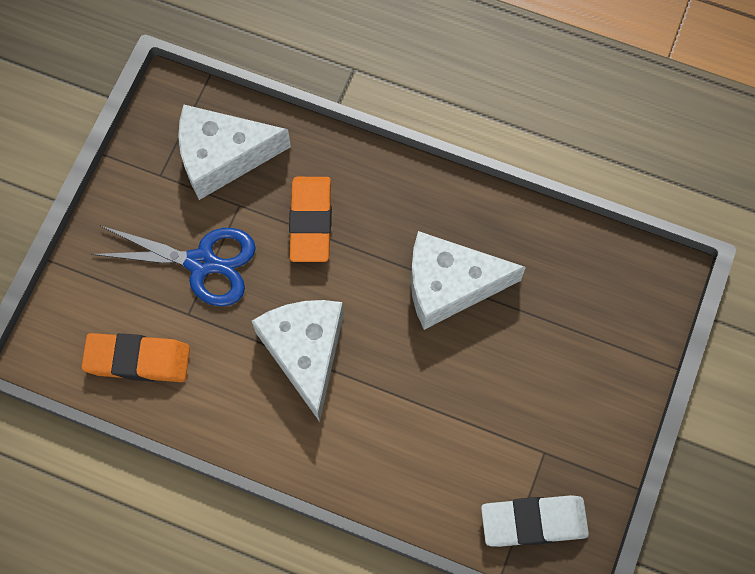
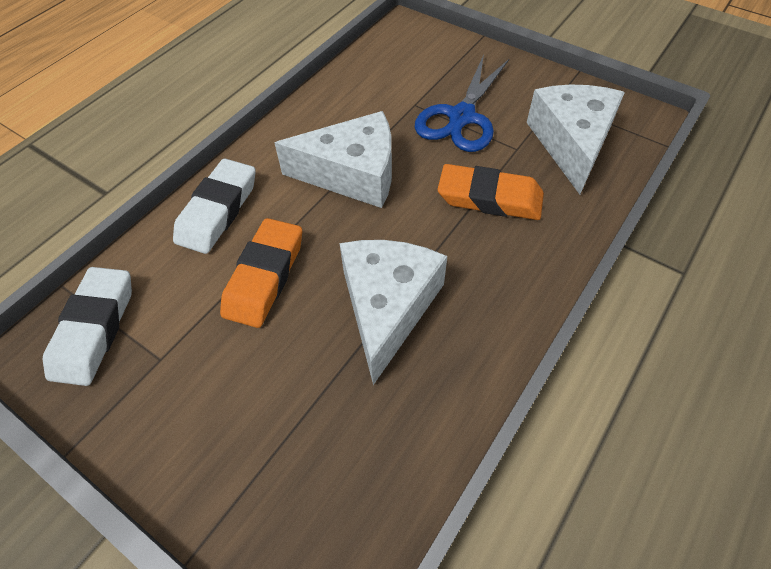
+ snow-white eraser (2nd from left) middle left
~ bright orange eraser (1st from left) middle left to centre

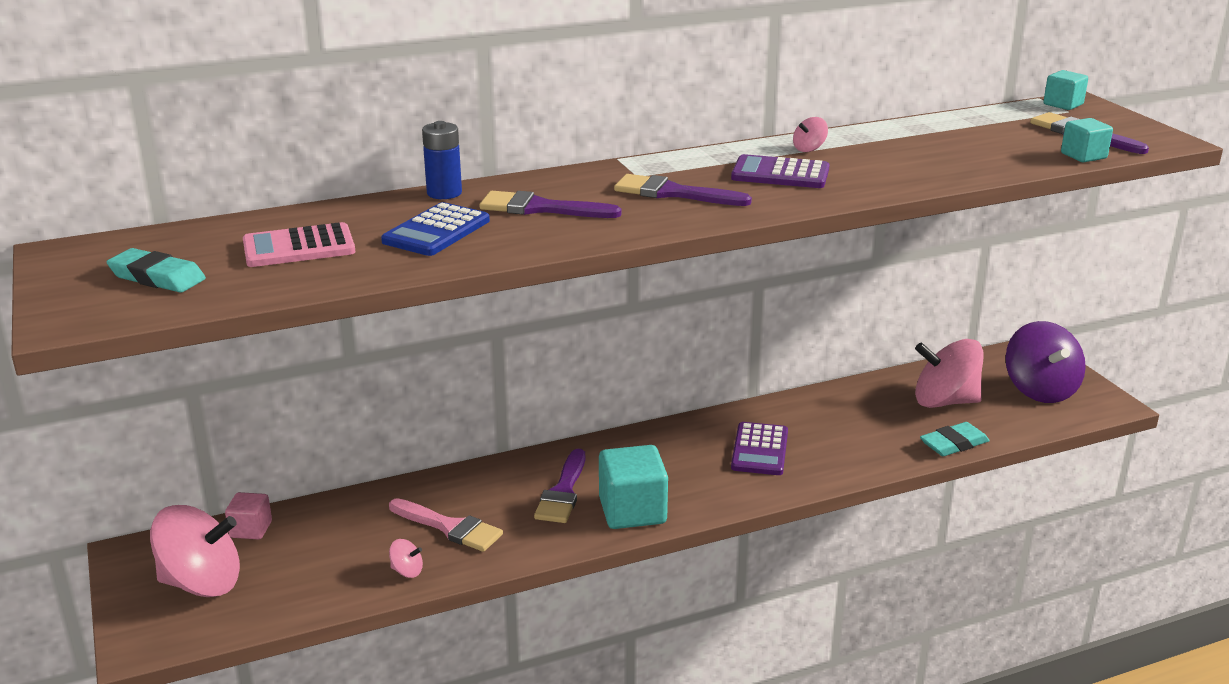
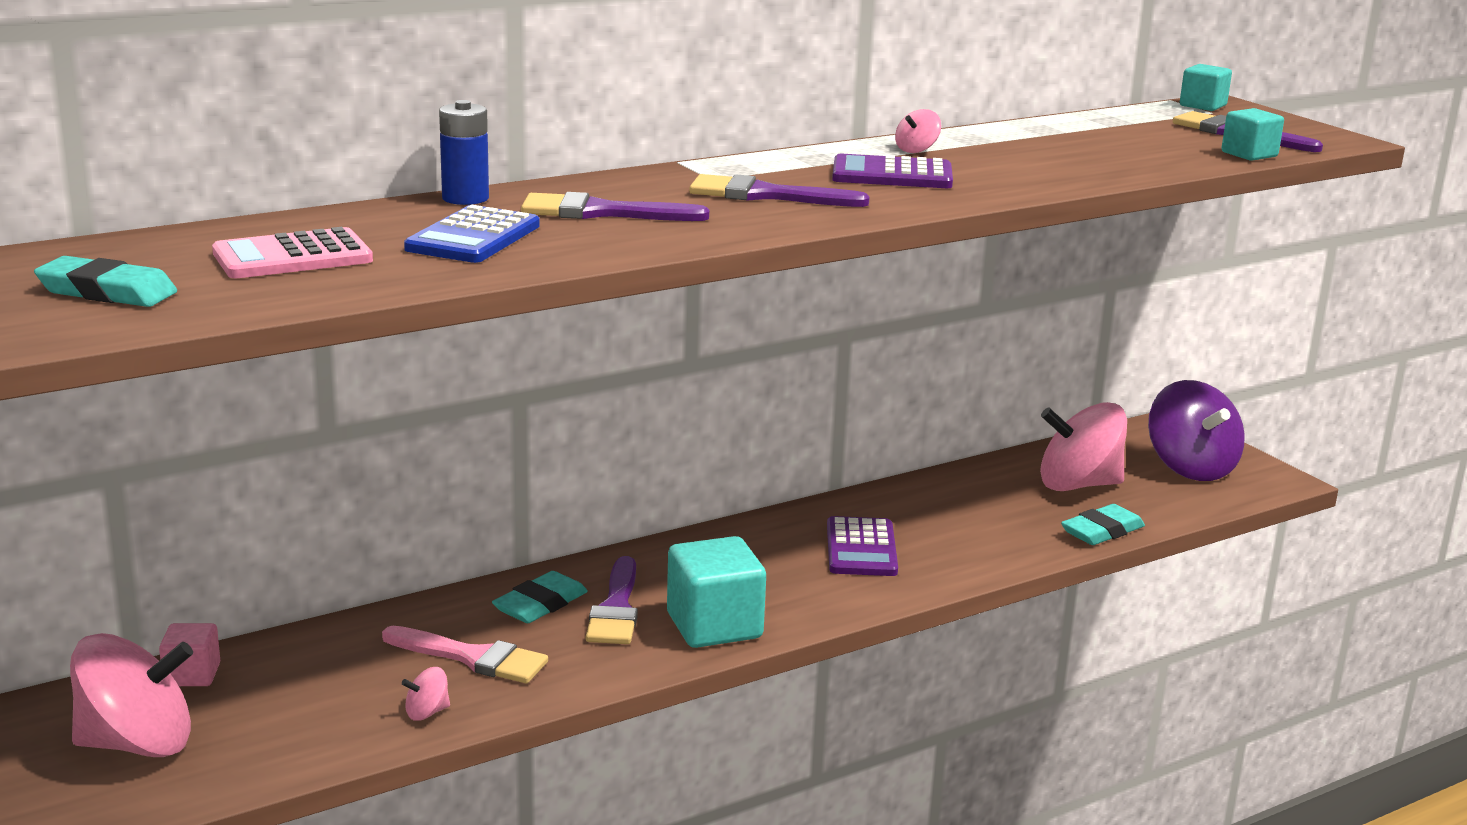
+ teal eraser (2nd from left) bottom centre
~ pink spinning top (2nd from left) bottom left = bottom left 150 degrees clockwise

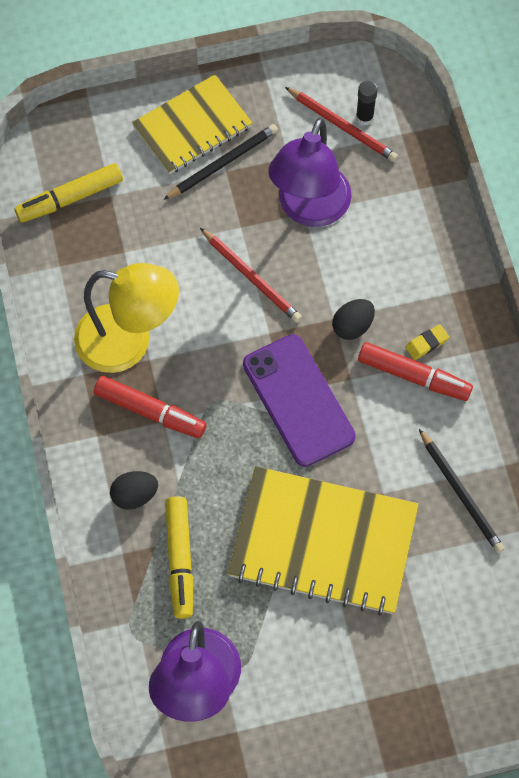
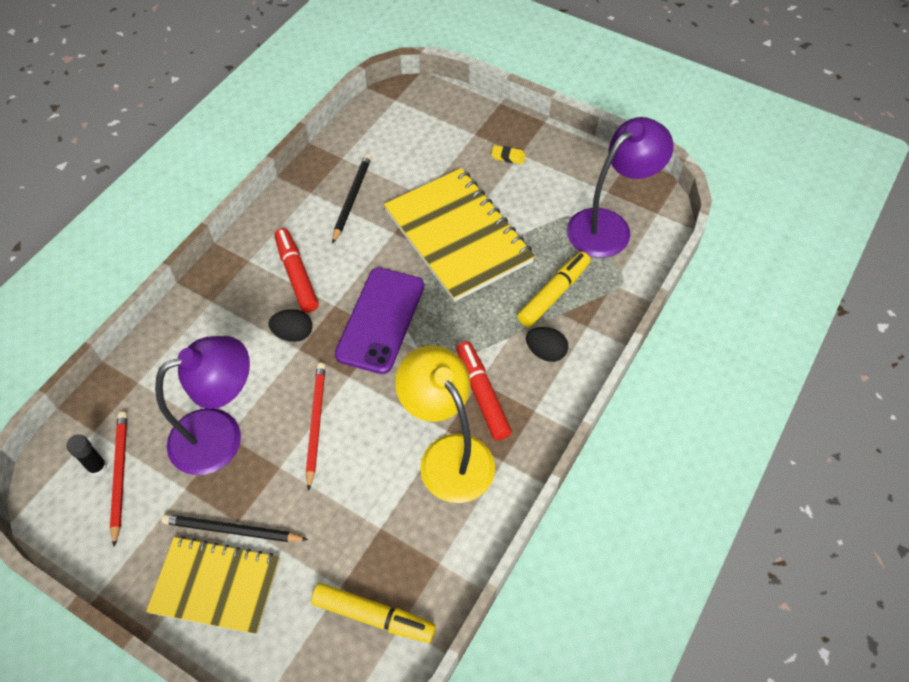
~ golden eraser middle right to top centre

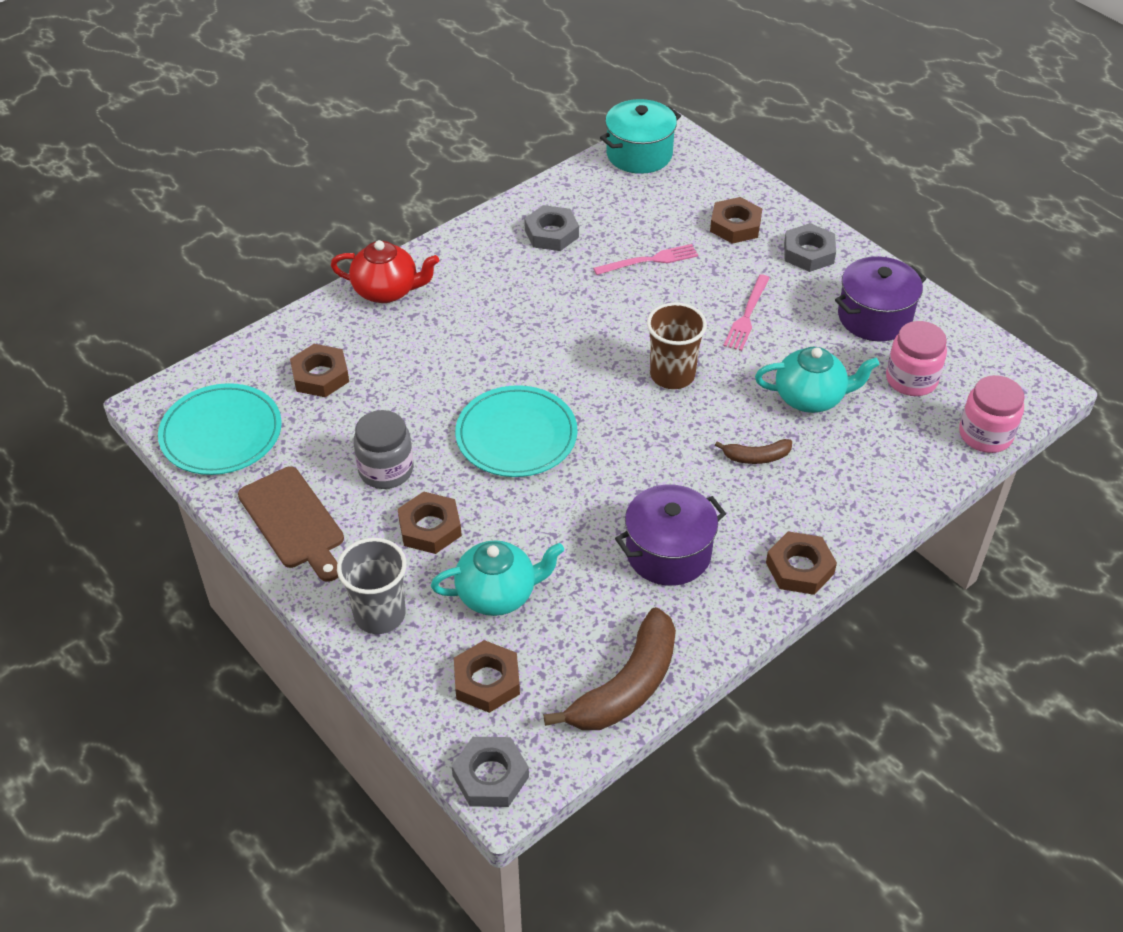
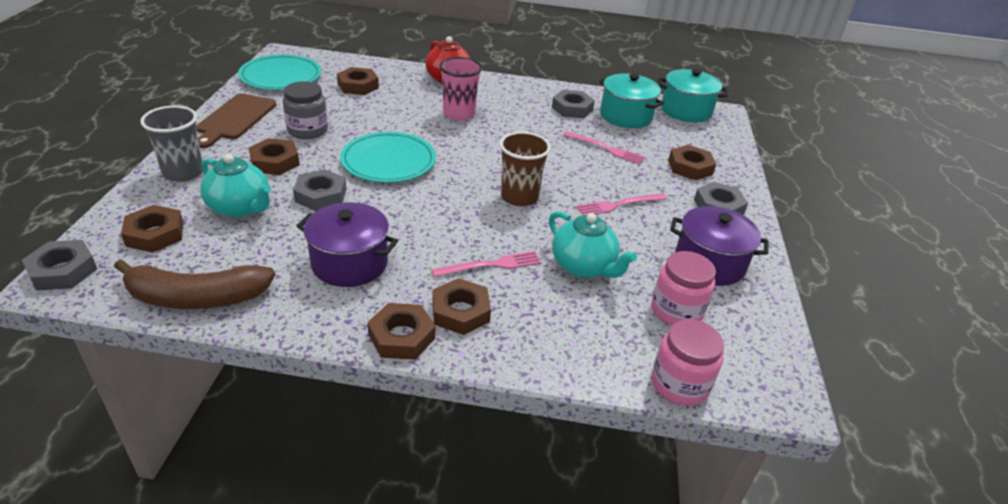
+ ash-grey nut (2nd from left) middle left
+ brown nut (5th from left) centre
+ pink beaker top centre
+ teal stockpot (1st from left) top centre
~ brown toy banana (2nd from left) middle right to pink dinner fork (1st from left) centre

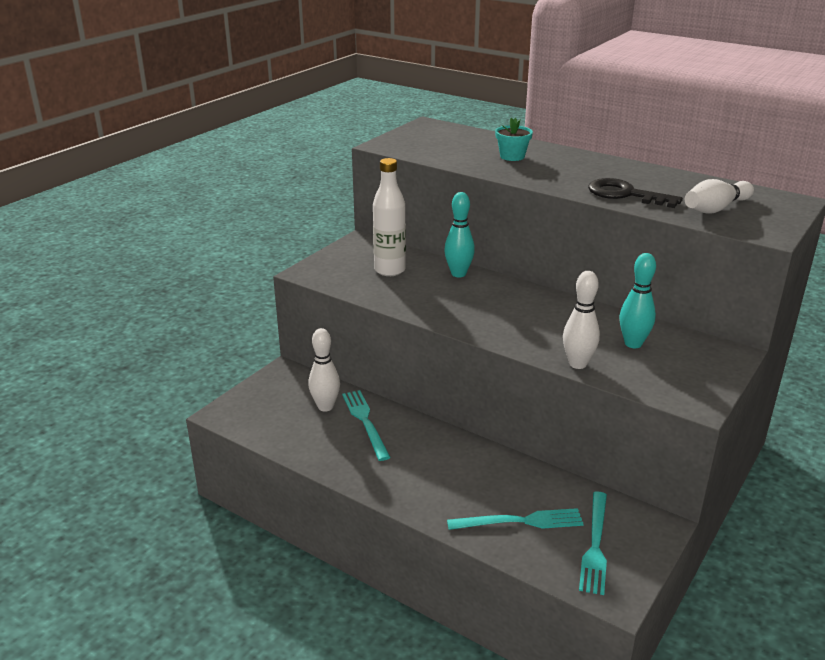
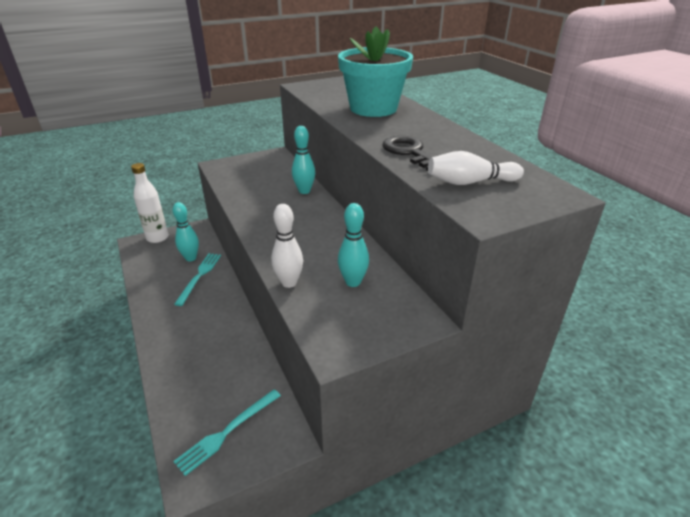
- teal dinner fork (2nd from left) bottom centre
~ snow-white drink bottle top centre to middle left
~ snow-white tenpin (1st from left) centre to teal tenpin (1st from left) middle left
~ teal potted plant top centre = top centre x2.33

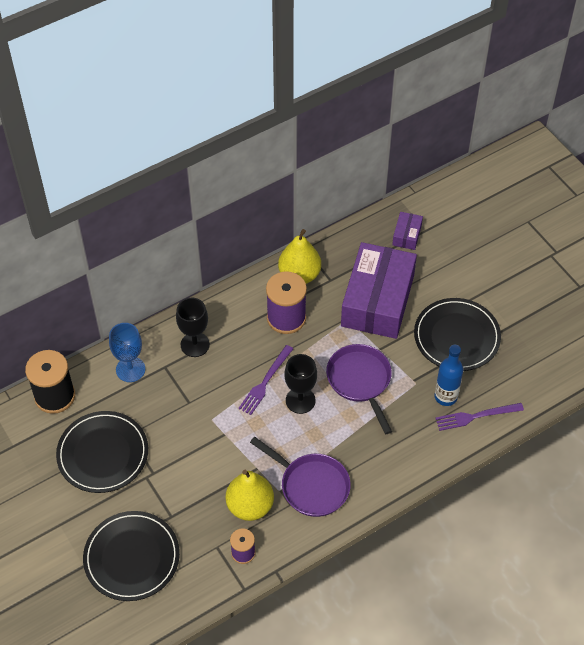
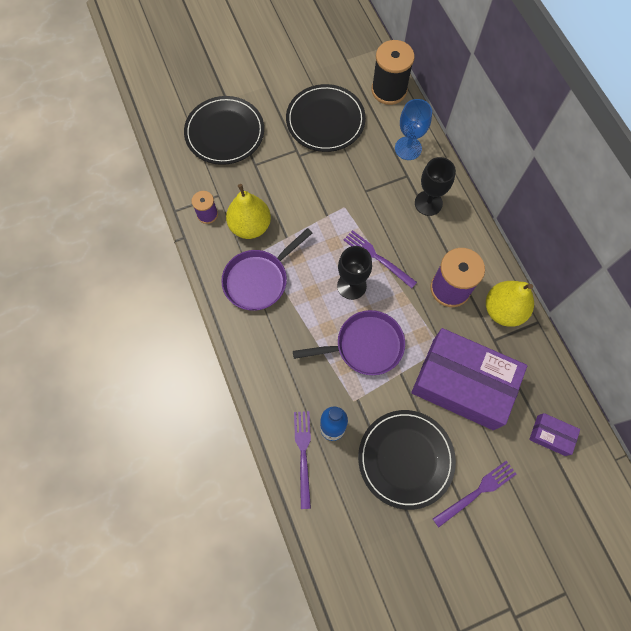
+ royal purple dinner fork (3rd from left) bottom right

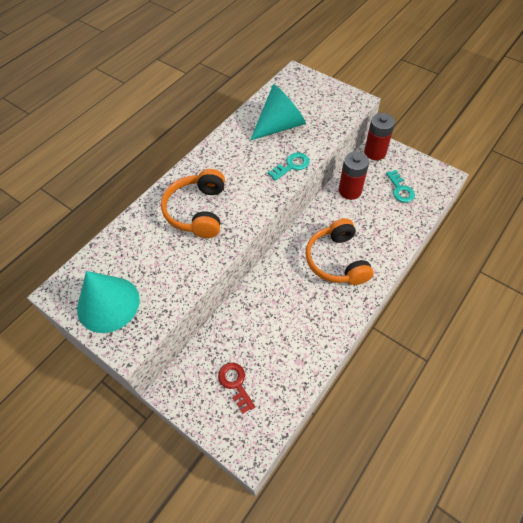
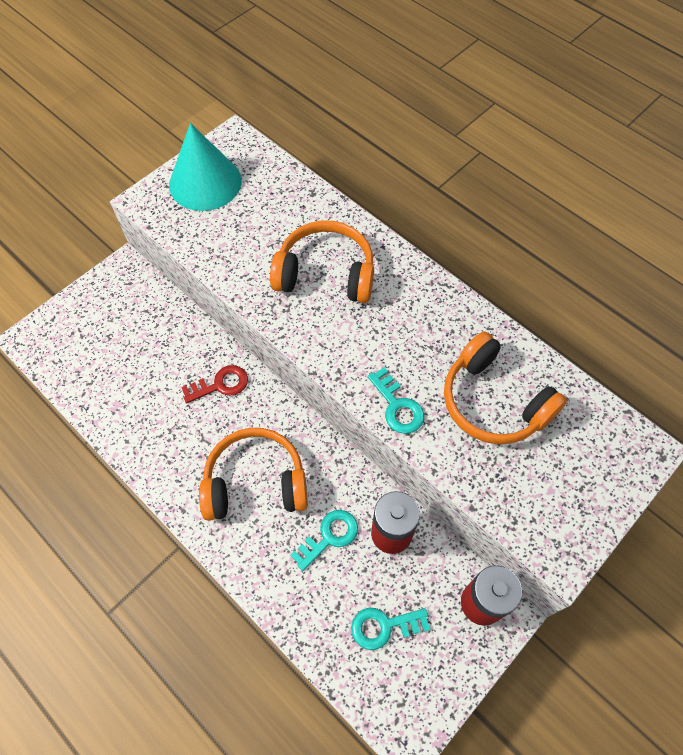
+ teal door key (1st from left) bottom centre
~ red door key bottom centre to middle left
~ teal cone (2nd from left) top centre to bright orange over-ear headphones (3rd from left) middle right

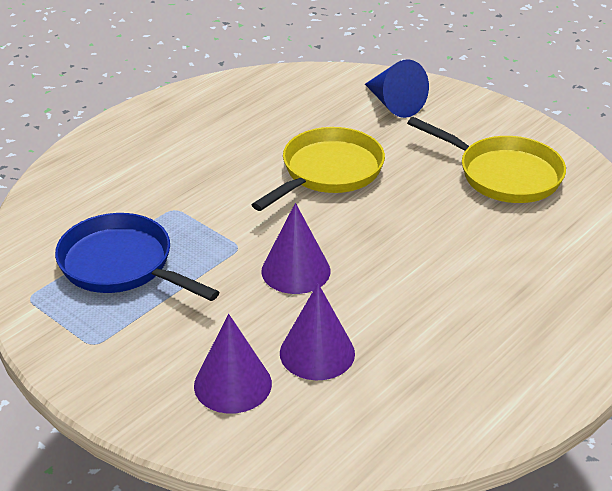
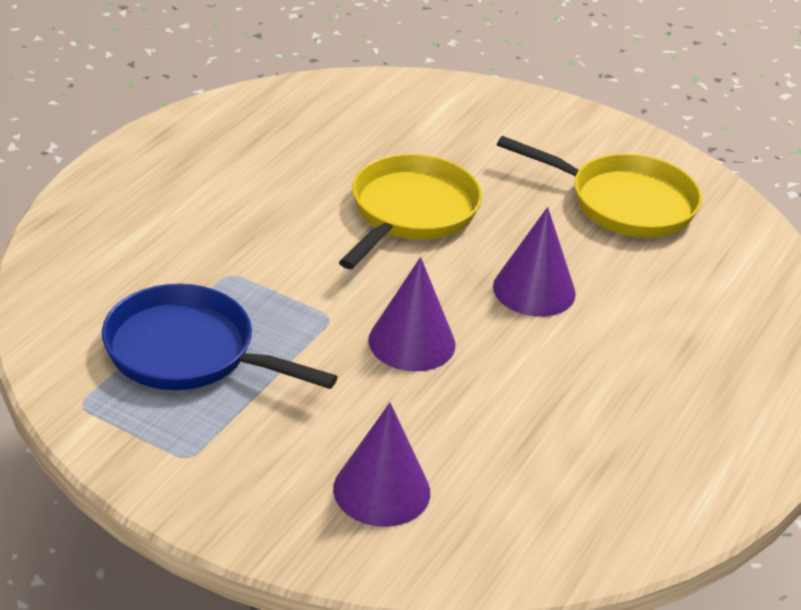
- blue cone top centre
~ royal purple cone (3rd from left) bottom centre to middle right

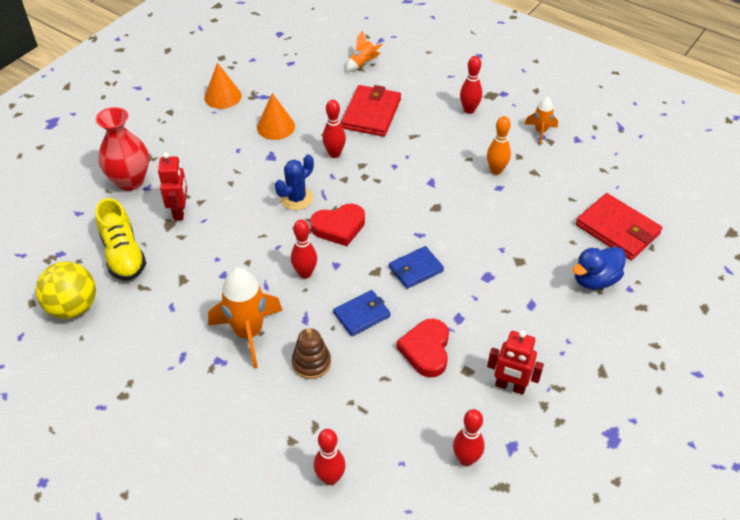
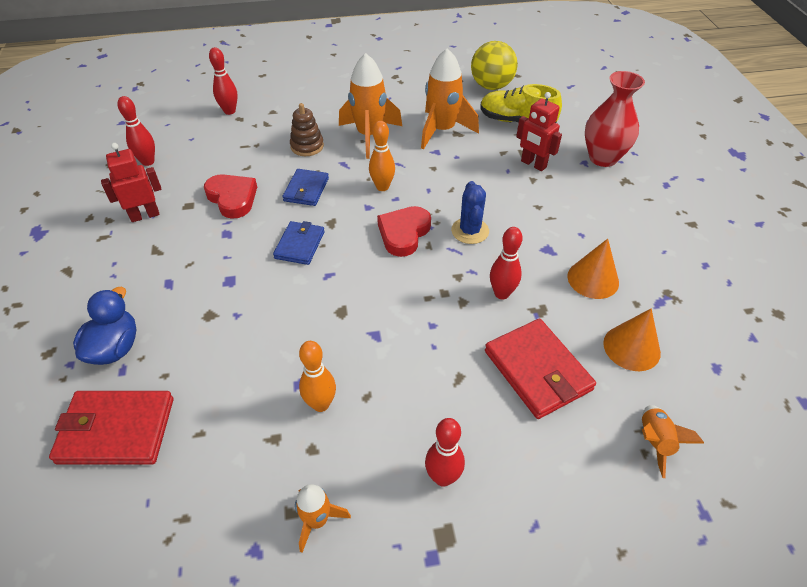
+ bright orange rocket (3rd from left) top centre
~ bright orange cone (1st from left in the first image) top left to bright orange cone (2nd from left) middle right
~ red tenpin (1st from left) centre to bright orange tenpin (2nd from left) top centre

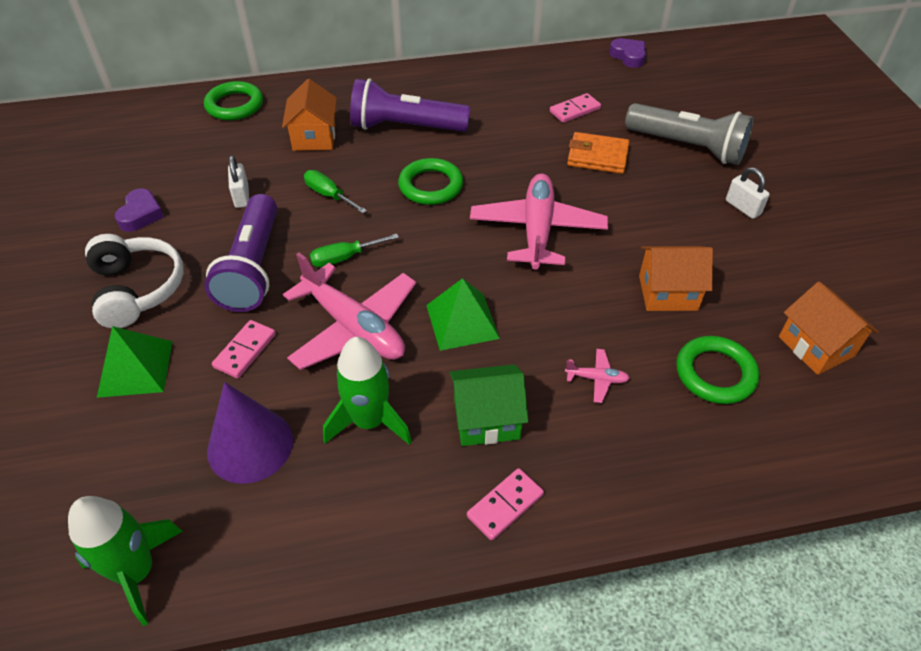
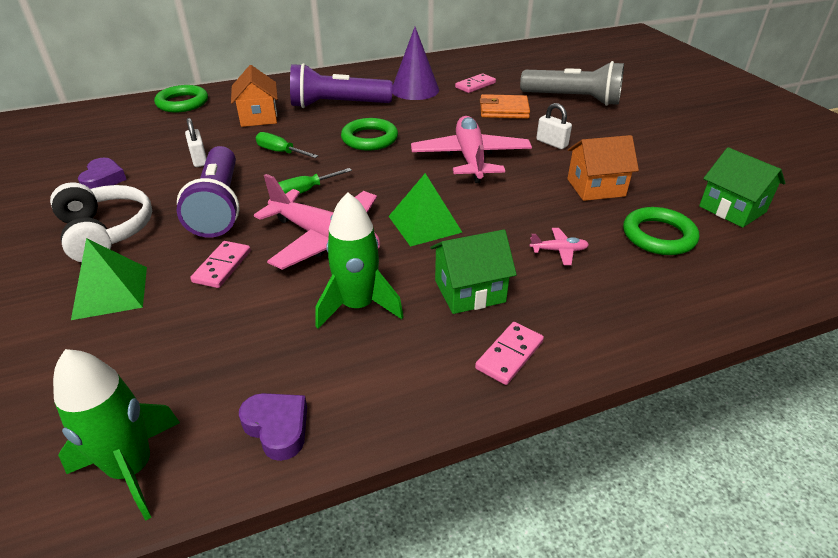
~ royal purple cone middle left to top centre
~ royal purple heart shape (2nd from left) top right to bottom left
~ snow-white small lock (2nd from left) top right to top centre
~ bright orange toy house (3rd from left) middle right to emerald toy house (2nd from left) middle right

